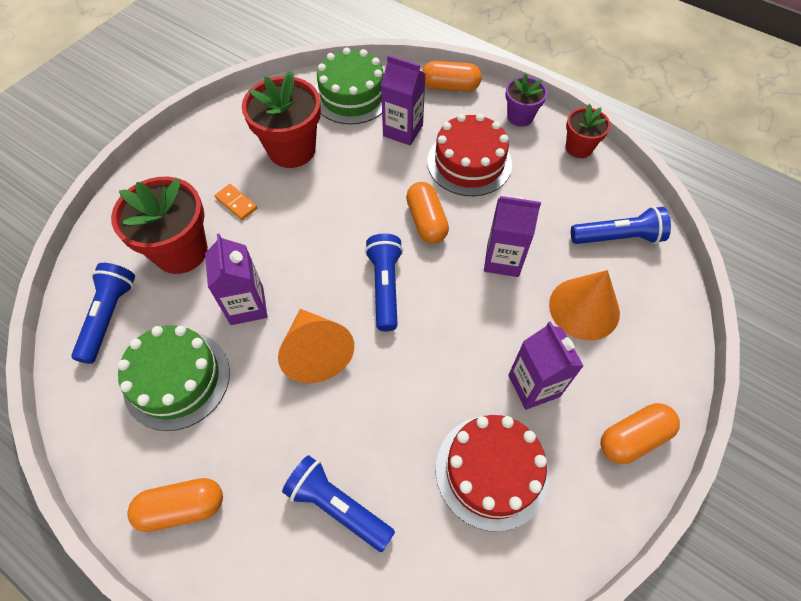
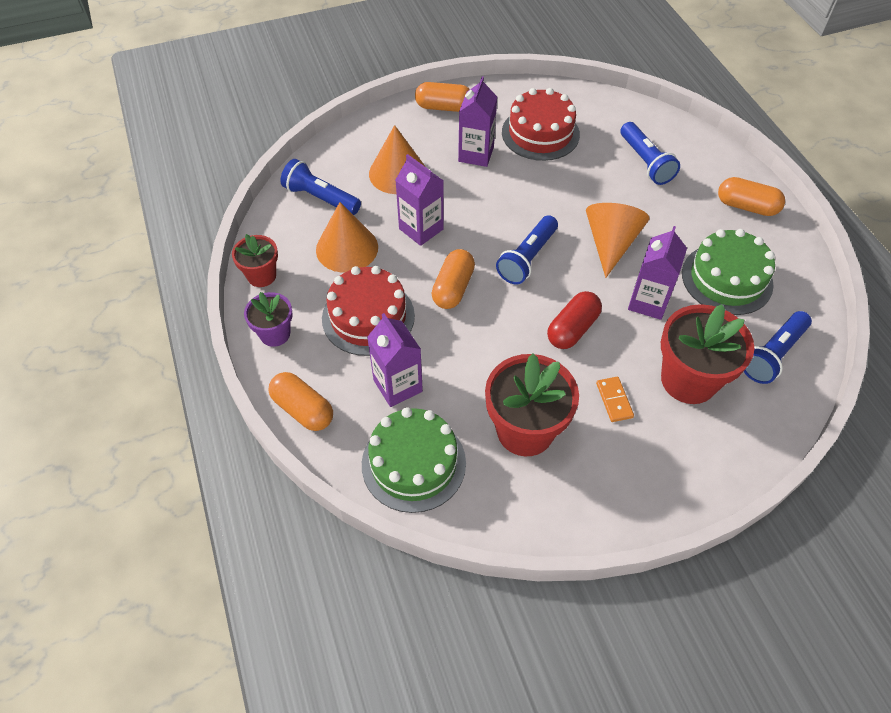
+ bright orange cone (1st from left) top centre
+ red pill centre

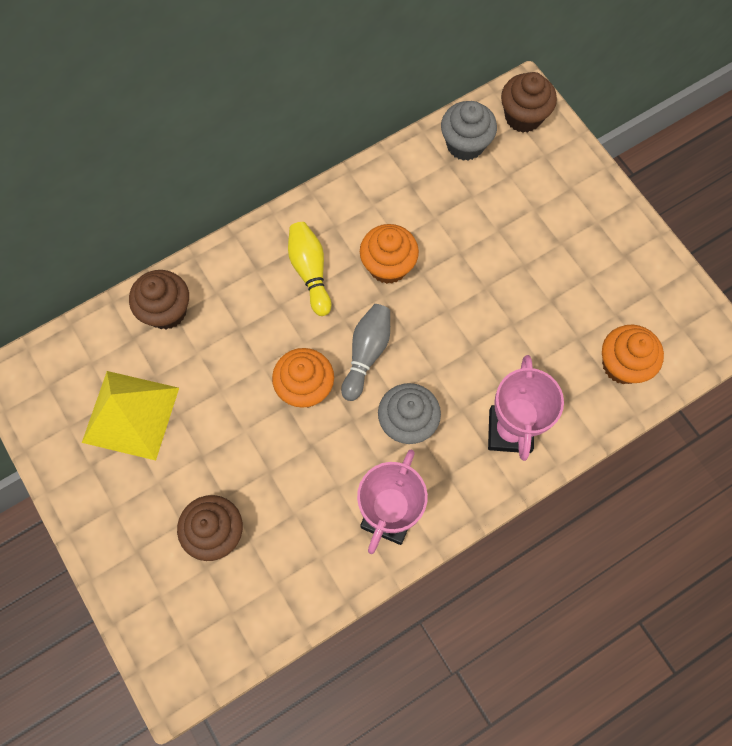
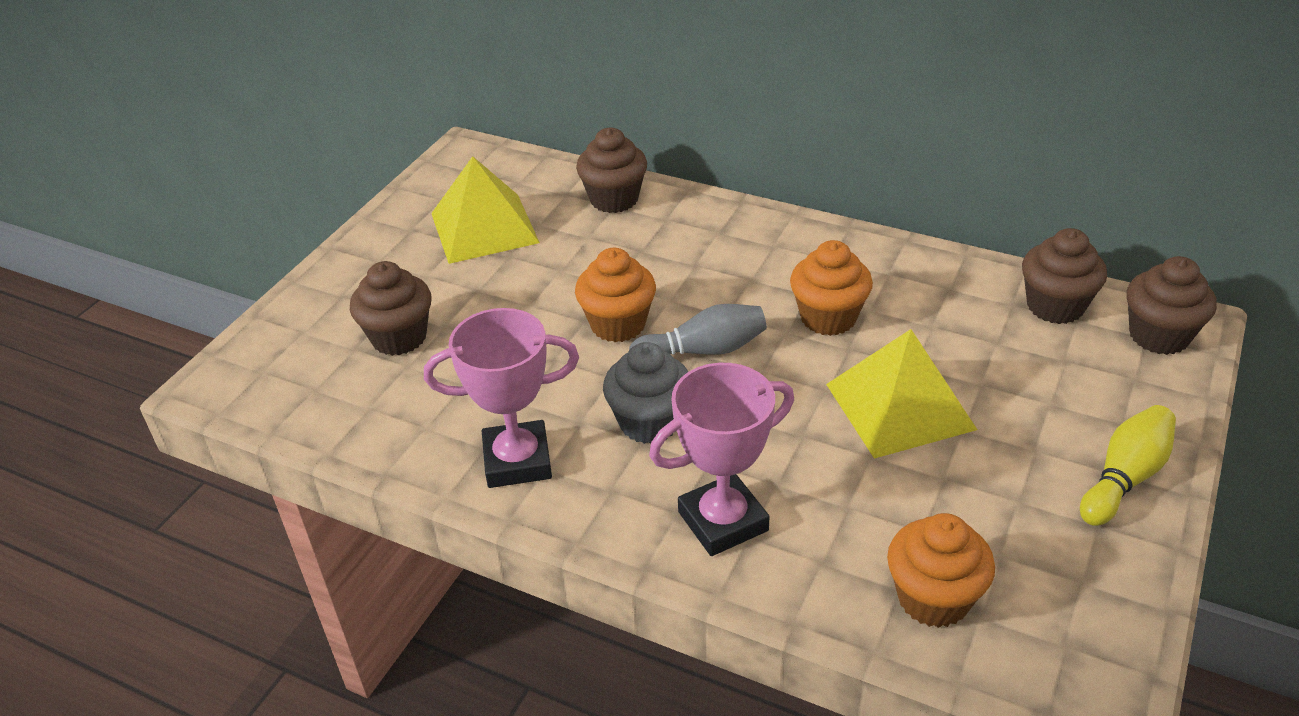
+ golden pyramid shape (2nd from left) middle right
~ golden tenpin centre to middle right
~ ash-grey cupcake (2nd from left) top centre to brown cupcake (3rd from left) middle right

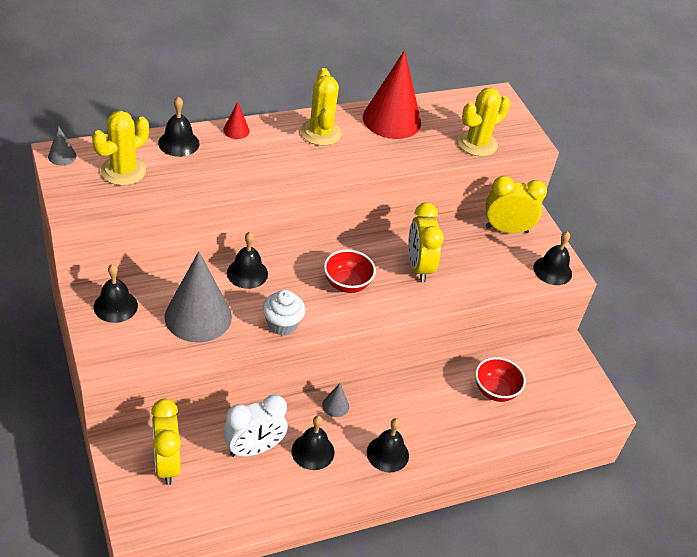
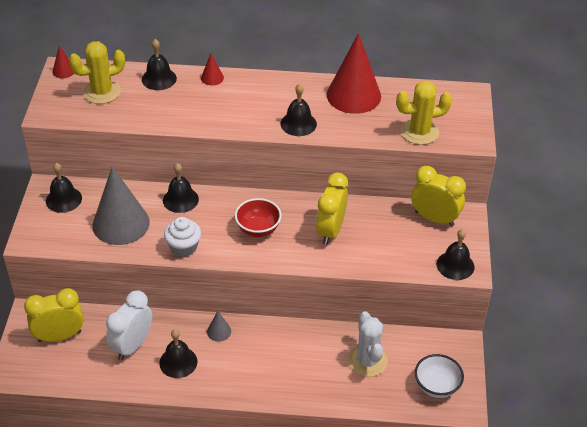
- golden cactus (2nd from left) top centre
+ snow-white bowl bottom right
~ jet-black hand bell (5th from left) bottom centre to top centre
~ red bowl (2nd from left) bottom right to snow-white cactus bottom centre
~ ash-grey cone (1st from left) top left to red cone (1st from left) top left
~ golden clock (1st from left) bottom left = bottom left 60 degrees clockwise
~ snow-white clock bottom centre = bottom left 120 degrees clockwise

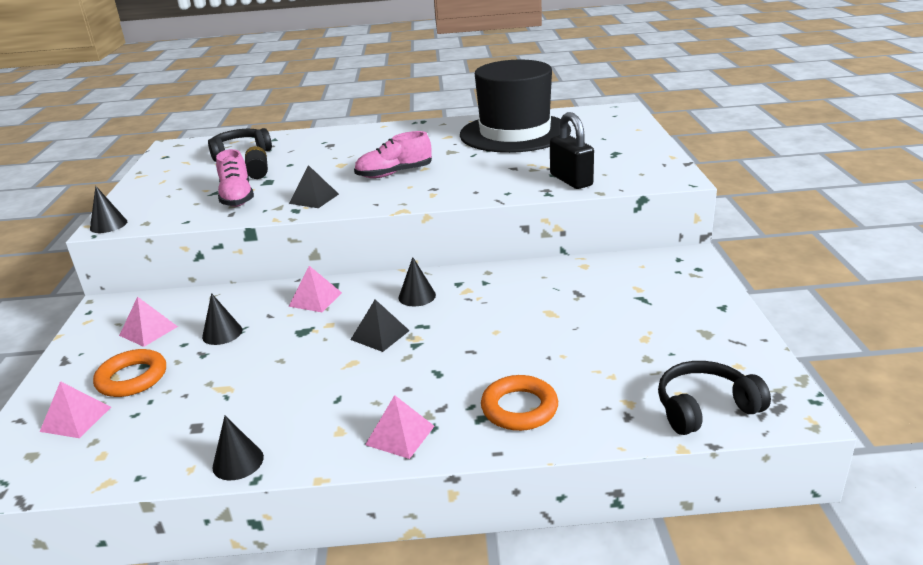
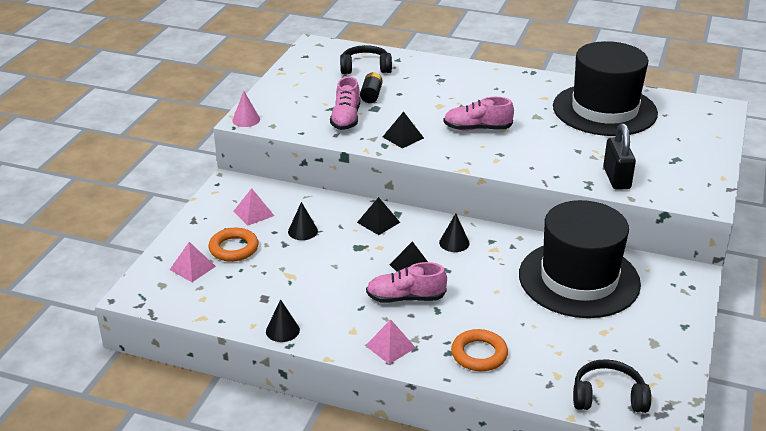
+ pink sneaker (2nd from left) centre
+ jet-black hat (1st from left) middle right
~ jet-black cone (1st from left) middle left to pink cone top left
~ pink pyramid shape (3rd from left) centre to jet-black pyramid shape (1st from left) centre

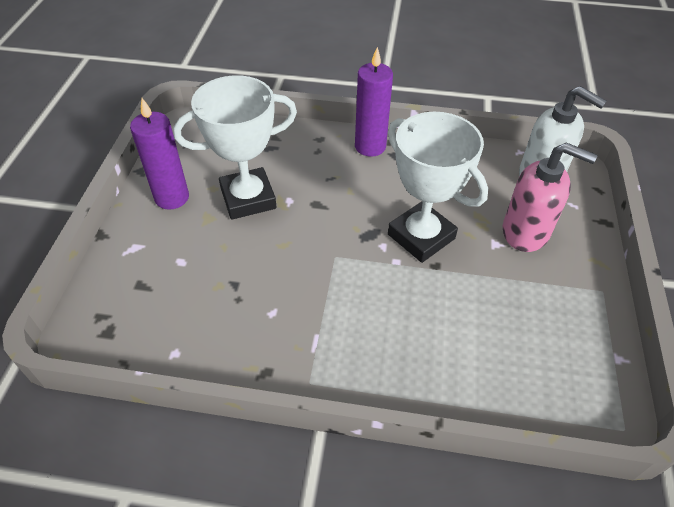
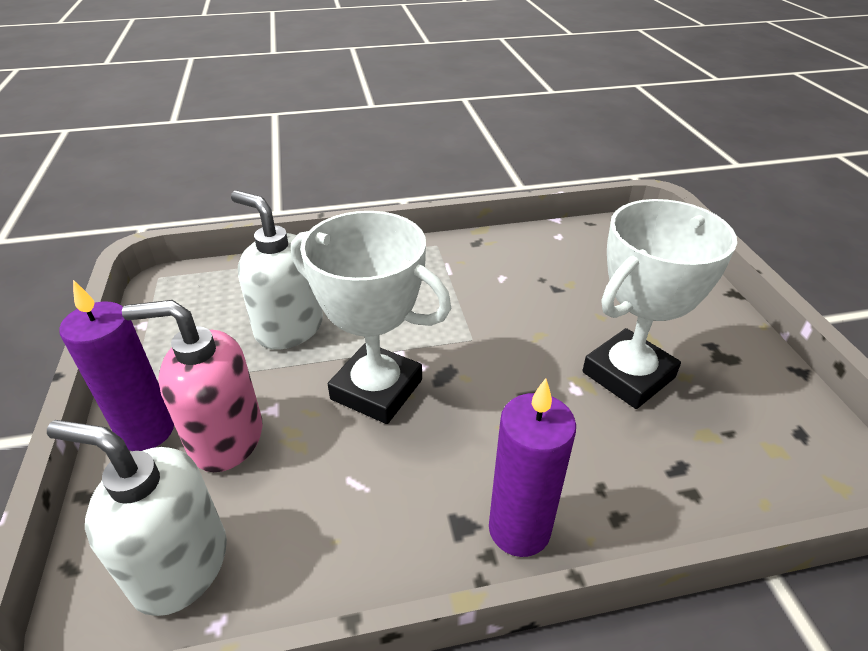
+ snow-white pump bottle (2nd from left) middle left
~ royal purple pillar candle (1st from left) top left to middle left

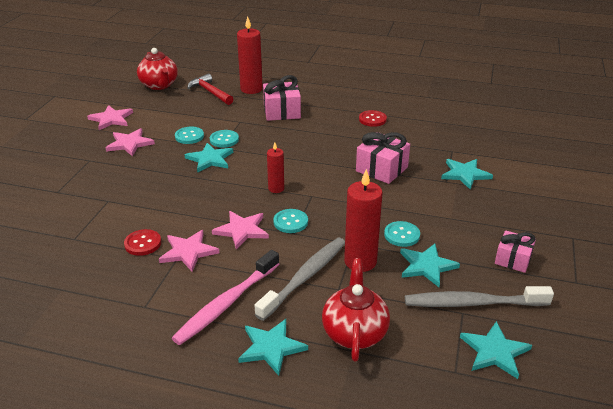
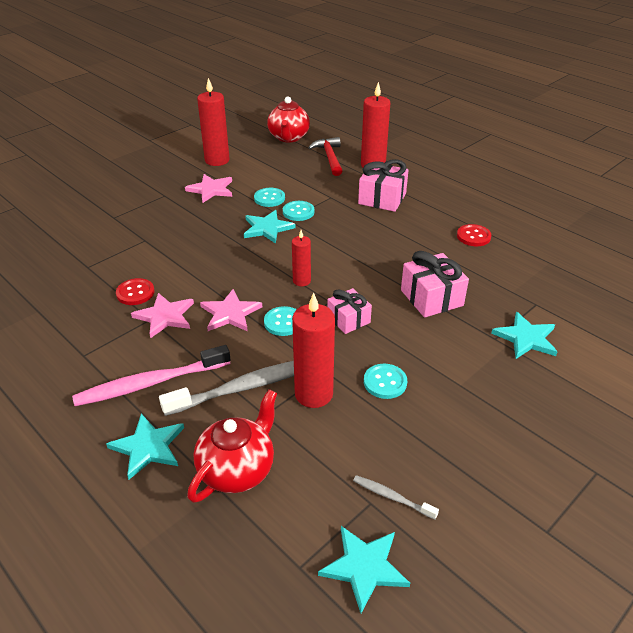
- teal star (3rd from left) middle right
~ pink present (3rd from left in the first image) middle right to pink present (1st from left) centre
~ pink star (1st from left) top left to red pillar candle (1st from left) top centre
~ ash-grey toothbrush (2nd from left) bottom right = bottom centre x0.49

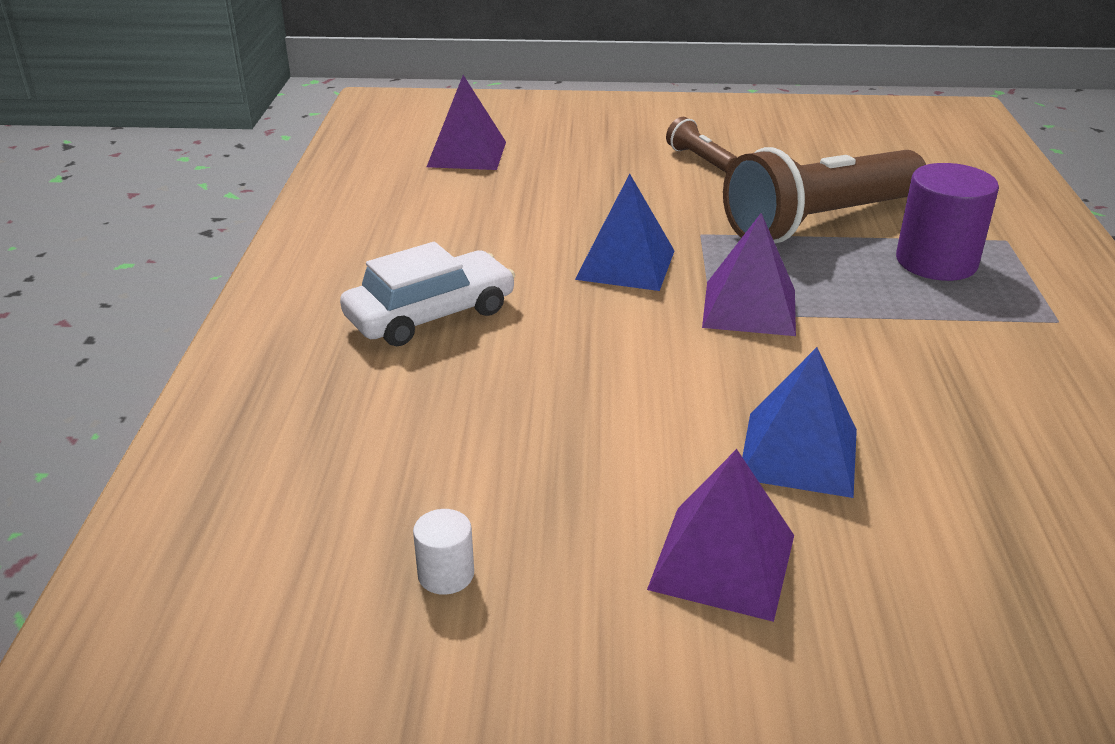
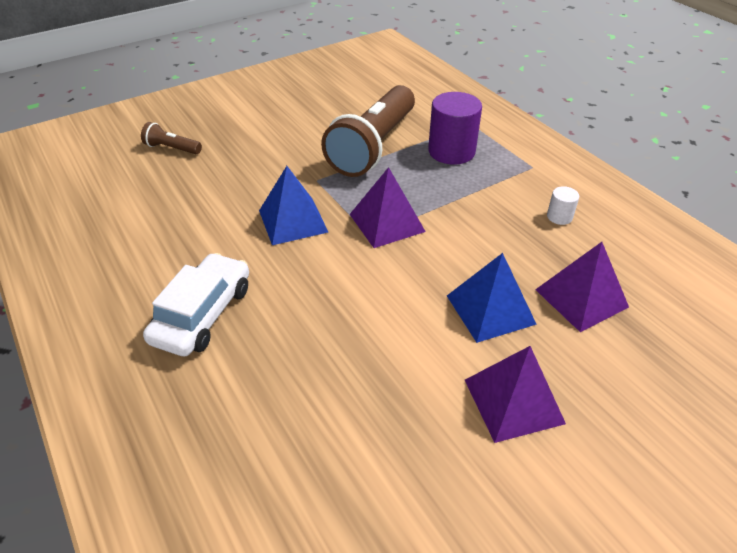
~ snow-white solid cylinder bottom centre to middle right
~ royal purple pyramid shape (1st from left in the first image) top centre to royal purple pyramid shape (3rd from left) middle right
~ brown torch (1st from left) top centre to top left

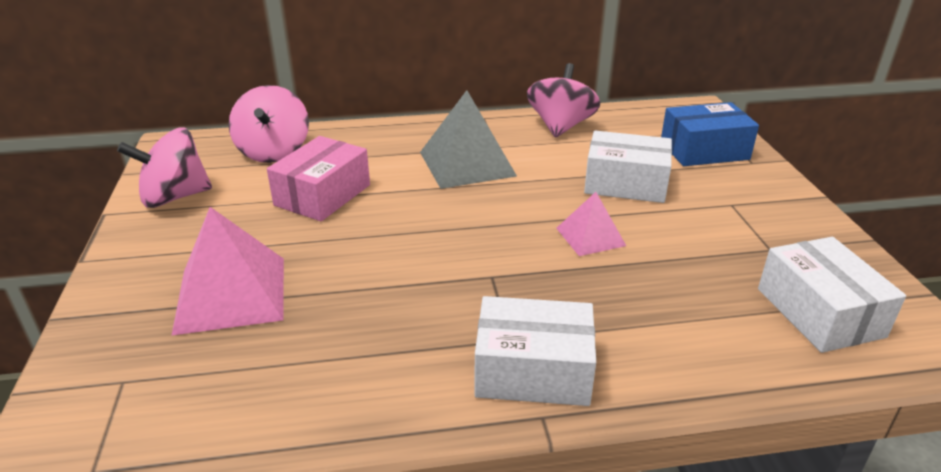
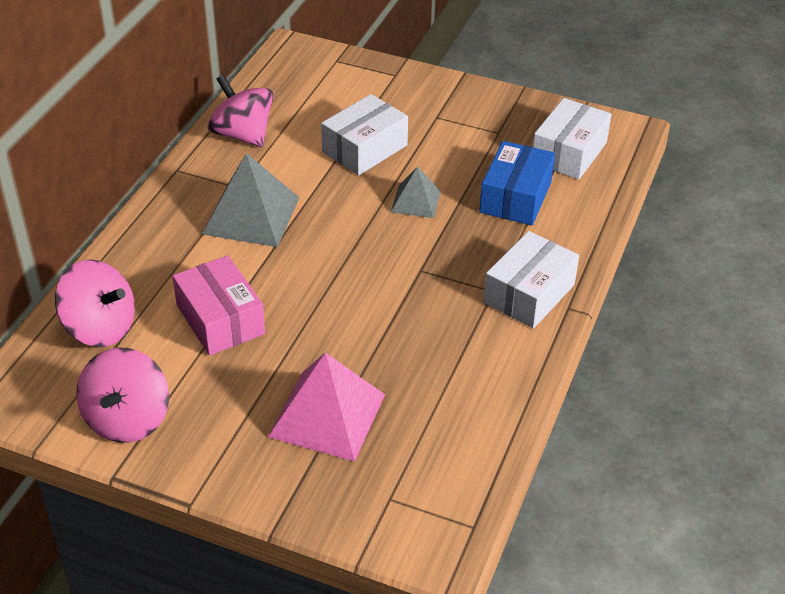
~ blue package top right to top centre
~ pink pyramid shape (2nd from left) centre to ash-grey pyramid shape (2nd from left) top centre
~ snow-white package (3rd from left) middle right = top right 75 degrees counterclockwise

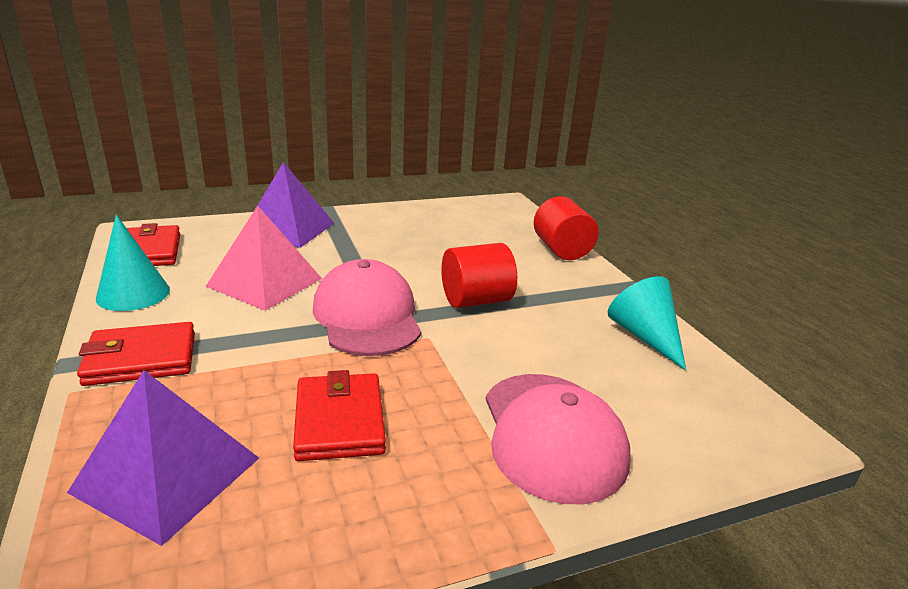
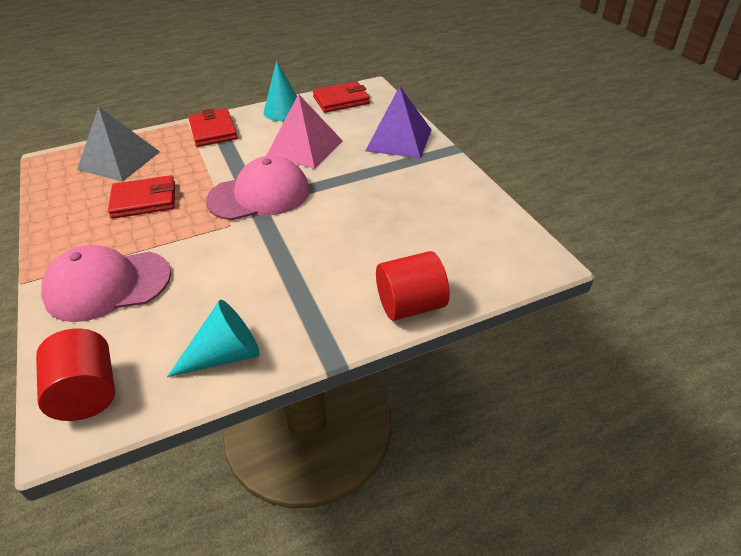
~ red solid cylinder (1st from left) centre to bottom left
~ royal purple pyramid shape (1st from left) bottom left to ash-grey pyramid shape top left

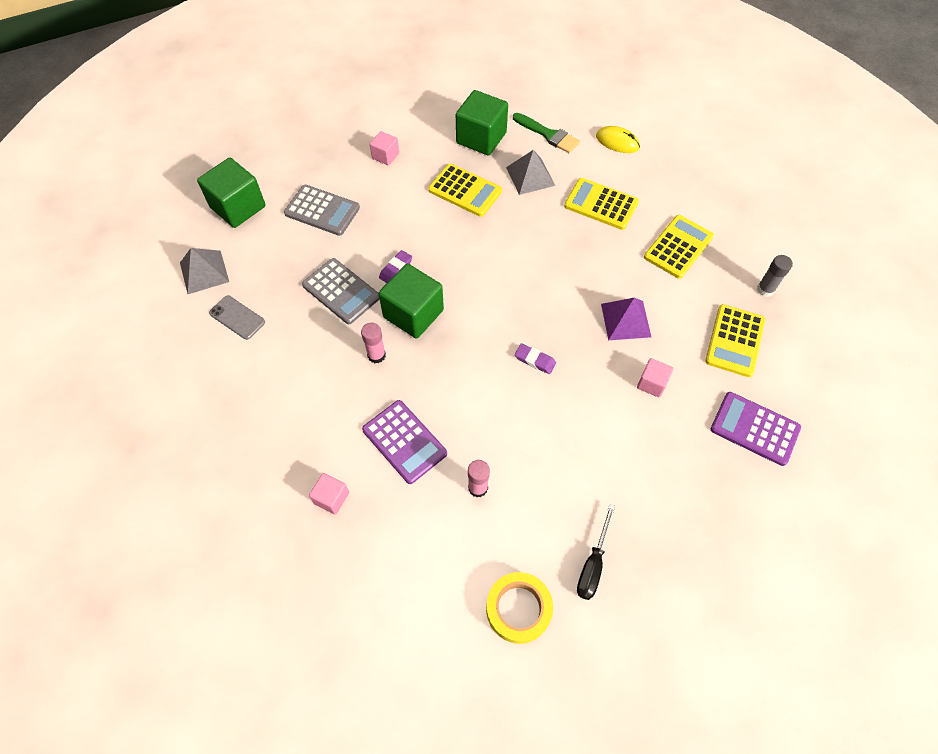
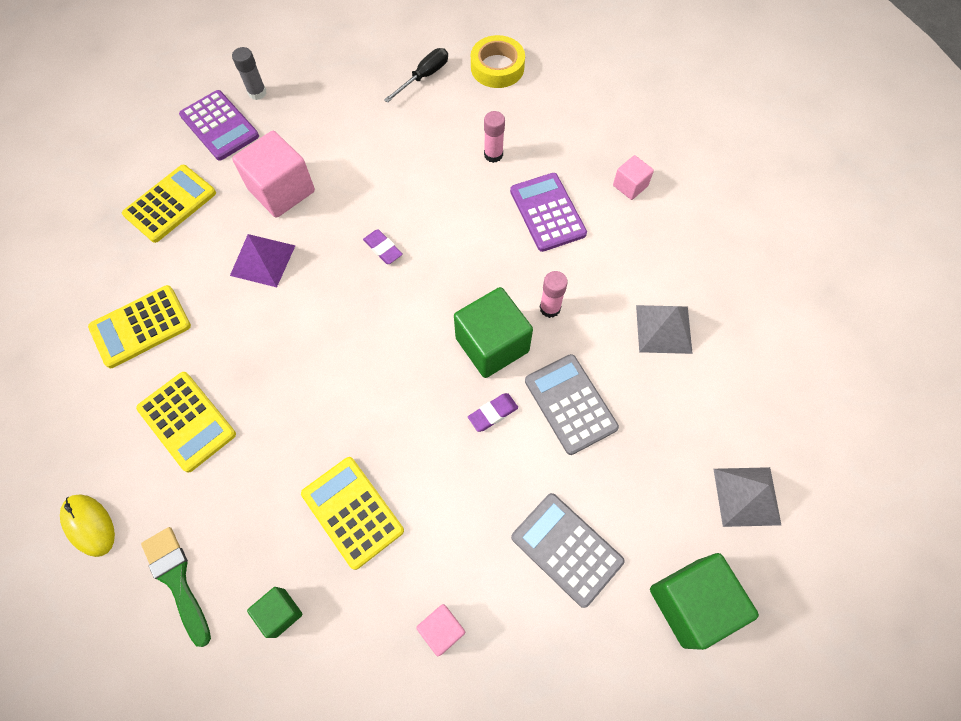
- ash-grey mobile phone middle left
~ ash-grey pyramid shape (2nd from left in the first image) top centre to ash-grey pyramid shape (1st from left) middle right
~ ash-grey glue stick middle right to top left
~ emerald cube (3rd from left in the first image) top centre = bottom left x0.52
~ pink cube (3rd from left in the first image) middle right = top left x1.91

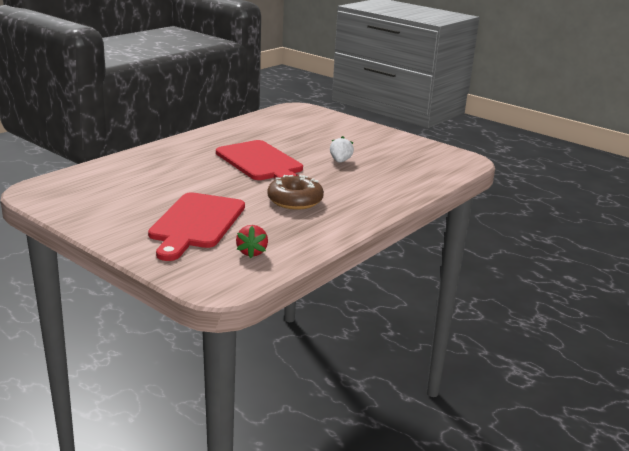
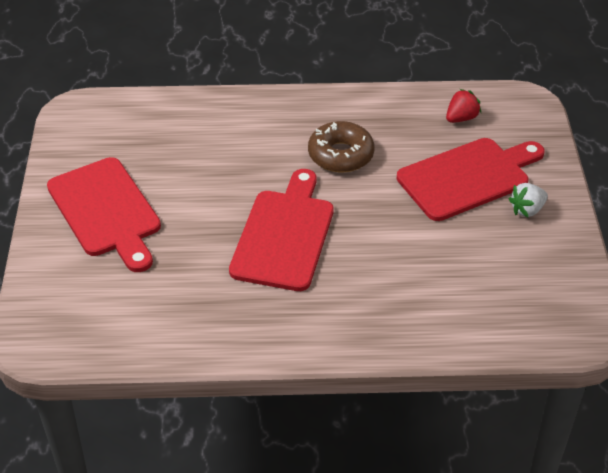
+ red chopping board (1st from left) middle left
~ snow-white toy strawberry top centre to middle right

